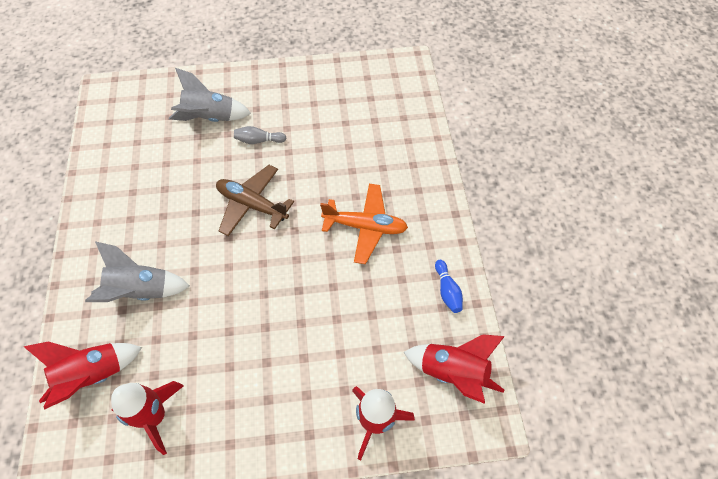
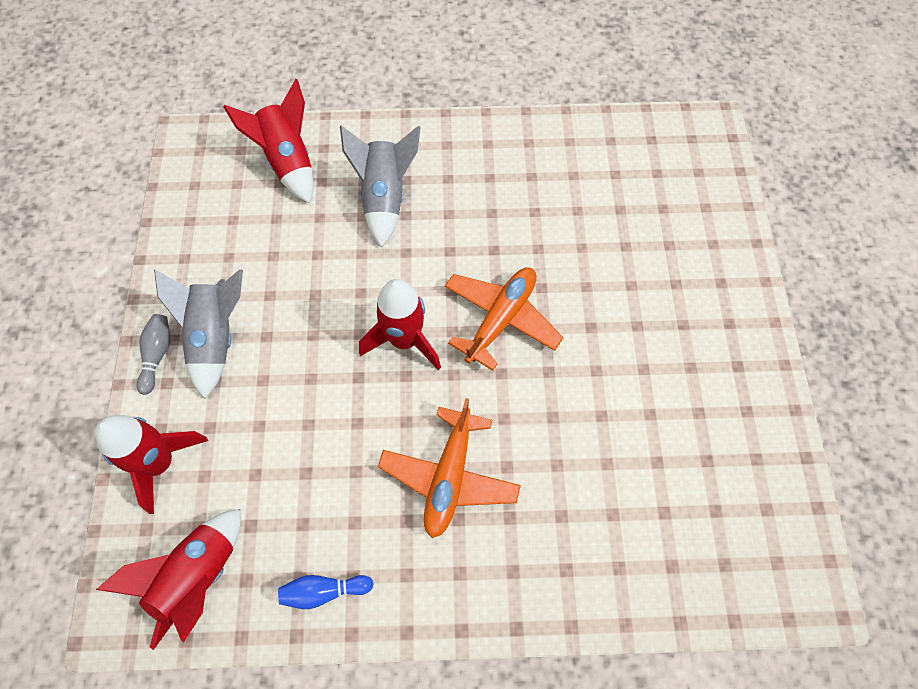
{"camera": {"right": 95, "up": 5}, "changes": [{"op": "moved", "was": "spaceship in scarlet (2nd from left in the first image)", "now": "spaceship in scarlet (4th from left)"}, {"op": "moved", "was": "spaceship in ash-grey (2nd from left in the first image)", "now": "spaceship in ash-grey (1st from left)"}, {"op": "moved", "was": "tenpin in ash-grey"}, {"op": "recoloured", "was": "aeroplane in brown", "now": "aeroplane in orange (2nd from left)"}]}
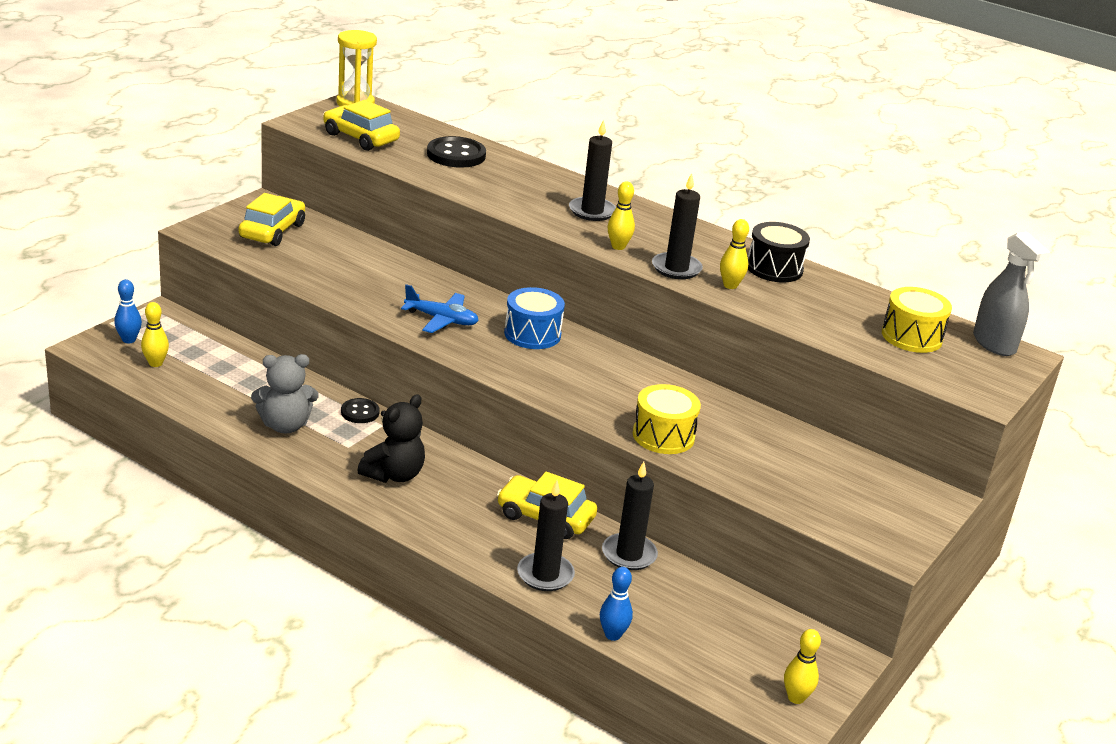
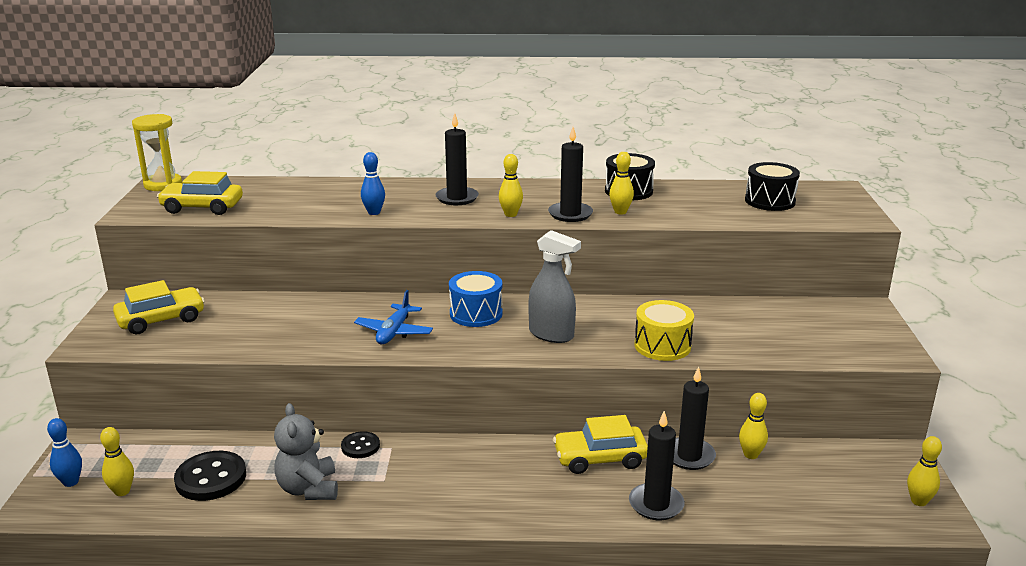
{"camera": {"right": -30, "up": -5}, "changes": [{"op": "removed", "was": "teddy in jet-black"}, {"op": "added", "now": "tenpin in golden (4th from left)"}, {"op": "moved", "was": "button in jet-black (2nd from left in the first image)", "now": "button in jet-black (1st from left)"}, {"op": "moved", "was": "tenpin in cobalt (2nd from left)"}, {"op": "moved", "was": "sprayer in ash-grey"}, {"op": "recoloured", "was": "drum in golden (2nd from left)", "now": "drum in jet-black (2nd from left)"}, {"op": "turned", "was": "toy car in golden (1st from left)", "clockwise": 75}, {"op": "turned", "was": "teddy in ash-grey", "clockwise": 120}, {"op": "turned", "was": "aeroplane in cobalt", "clockwise": 120}]}
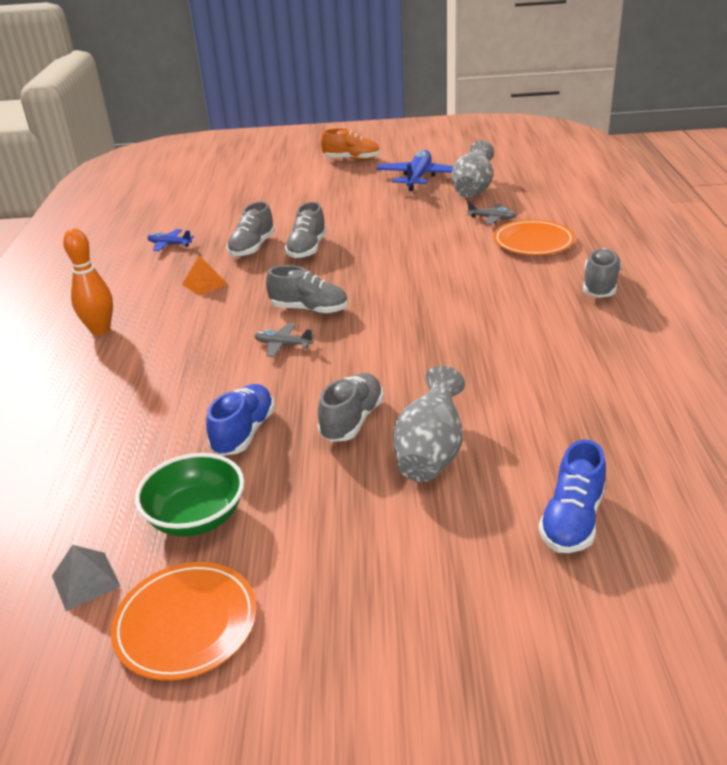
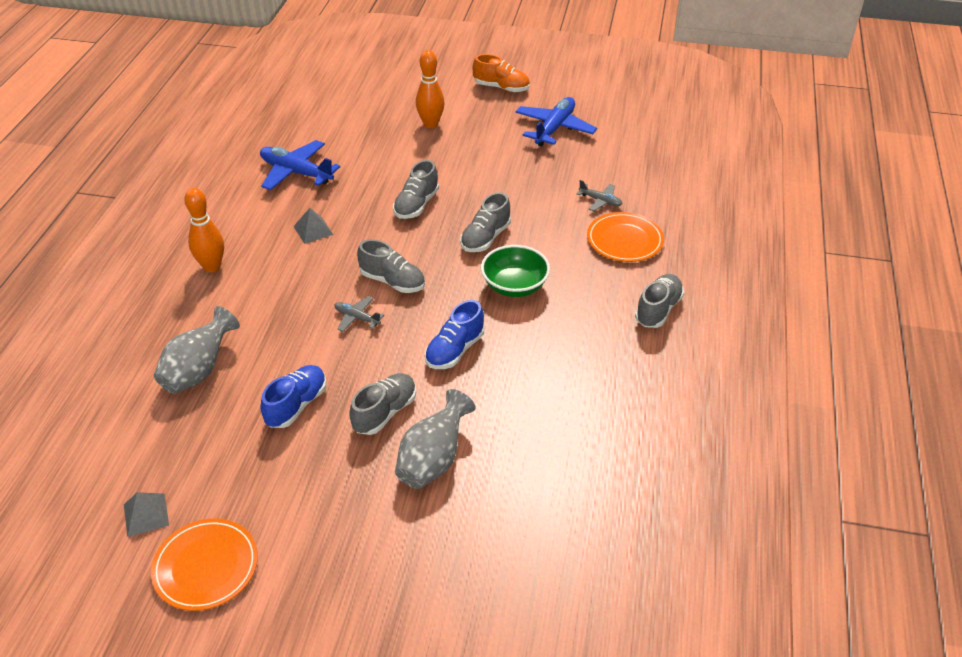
{"camera": {"right": 10, "up": 10}, "changes": [{"op": "added", "now": "tenpin in orange (2nd from left)"}, {"op": "moved", "was": "bowl in green"}, {"op": "moved", "was": "sneaker in ash-grey (1st from left in the first image)", "now": "sneaker in ash-grey (4th from left)"}, {"op": "moved", "was": "flower vase in ash-grey (2nd from left in the first image)", "now": "flower vase in ash-grey (1st from left)"}, {"op": "moved", "was": "sneaker in cobalt (2nd from left)"}, {"op": "recoloured", "was": "pyramid shape in orange", "now": "pyramid shape in ash-grey (2nd from left)"}, {"op": "resized", "was": "aeroplane in cobalt (1st from left)", "ratio": 1.93}]}
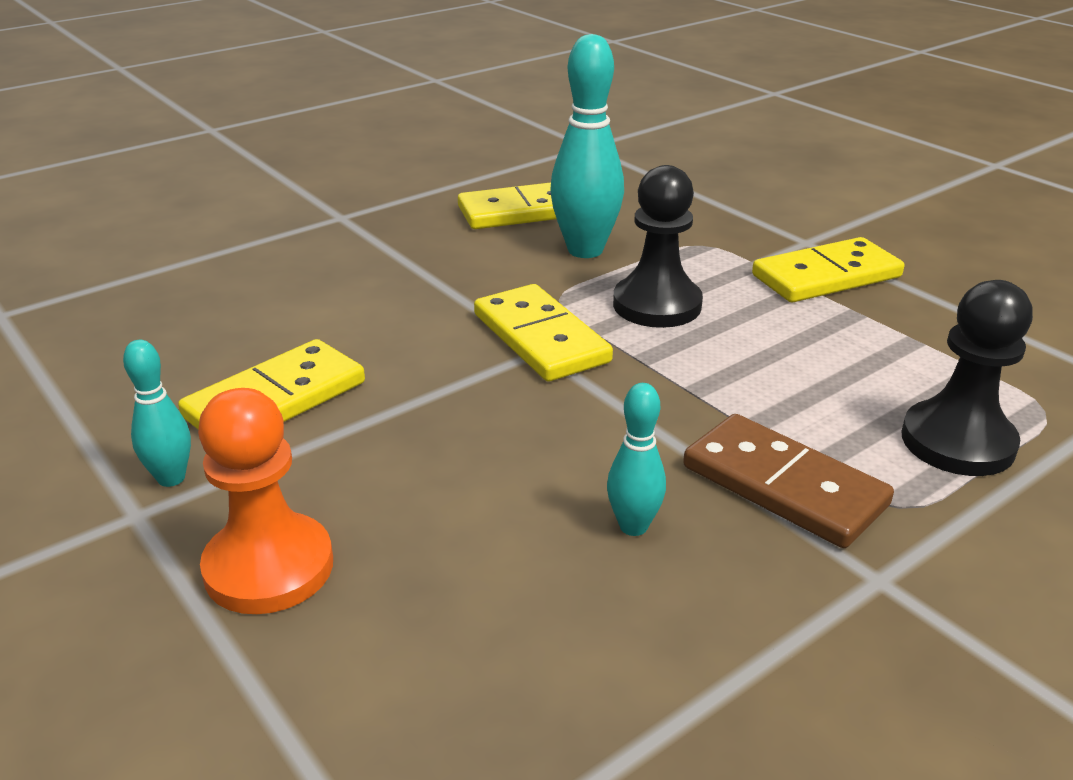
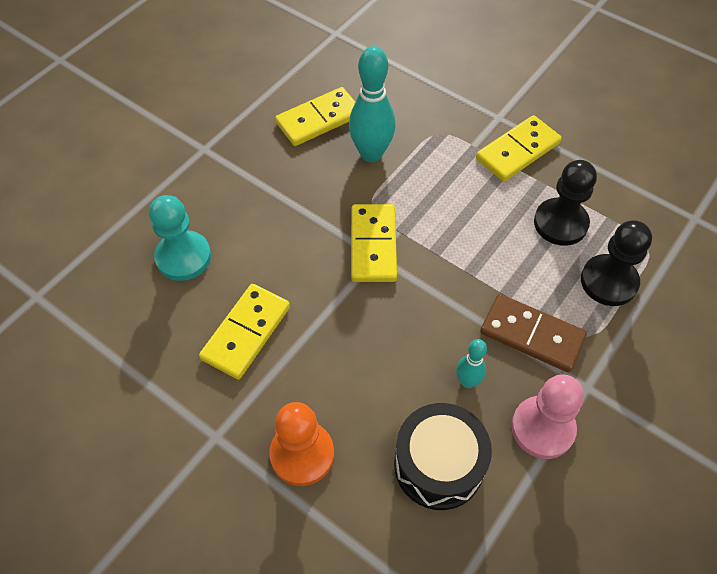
{"camera": {"right": -15, "up": 25}, "changes": [{"op": "removed", "was": "tenpin in teal (1st from left)"}, {"op": "added", "now": "game pawn in teal"}, {"op": "added", "now": "drum in jet-black"}, {"op": "added", "now": "game pawn in rosy"}, {"op": "moved", "was": "game pawn in jet-black (1st from left)"}, {"op": "turned", "was": "domino in golden (3rd from left)", "clockwise": 45}]}
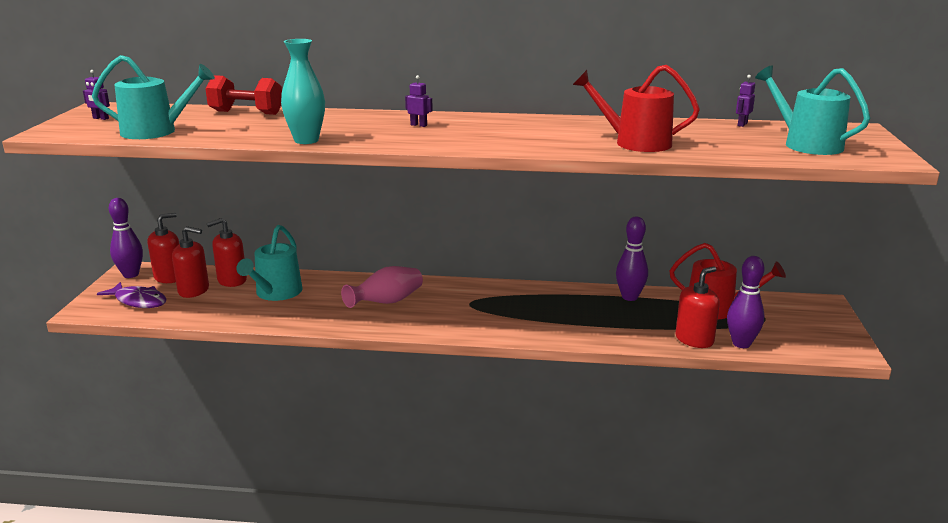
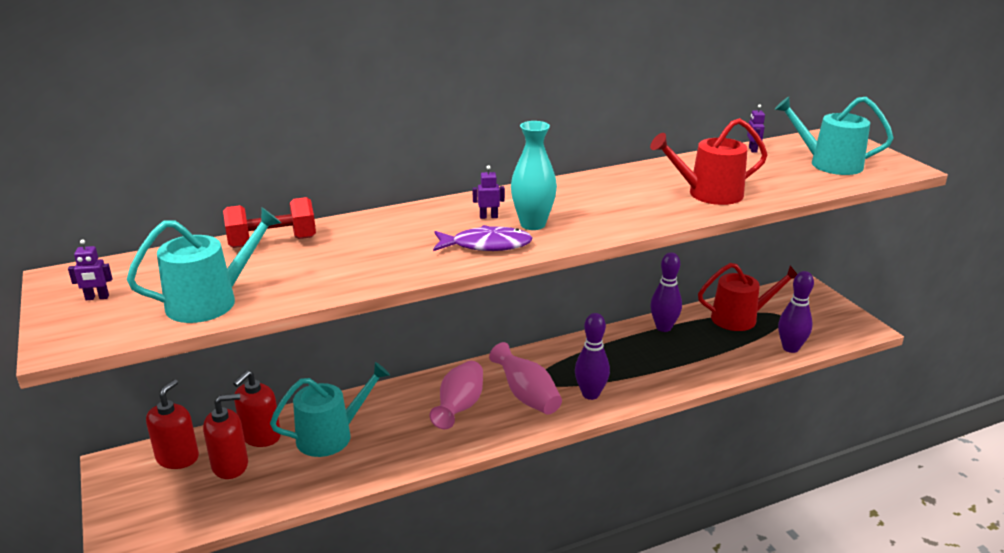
{"camera": {"right": -30, "up": 5}, "changes": [{"op": "removed", "was": "pump bottle in scarlet (4th from left)"}, {"op": "added", "now": "flower vase in rosy (2nd from left)"}, {"op": "moved", "was": "toy fish in royal purple"}, {"op": "moved", "was": "tenpin in royal purple (1st from left)"}, {"op": "moved", "was": "flower vase in teal"}, {"op": "turned", "was": "watering can in teal (2nd from left)", "clockwise": -105}]}
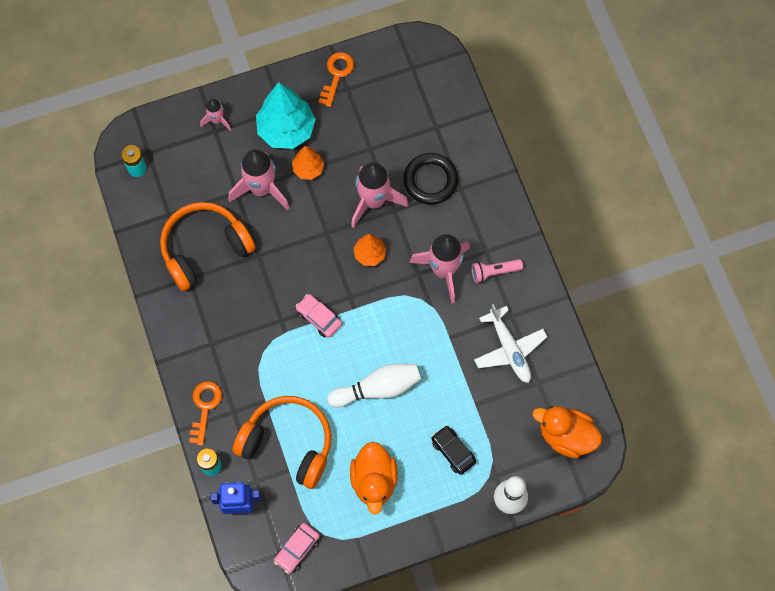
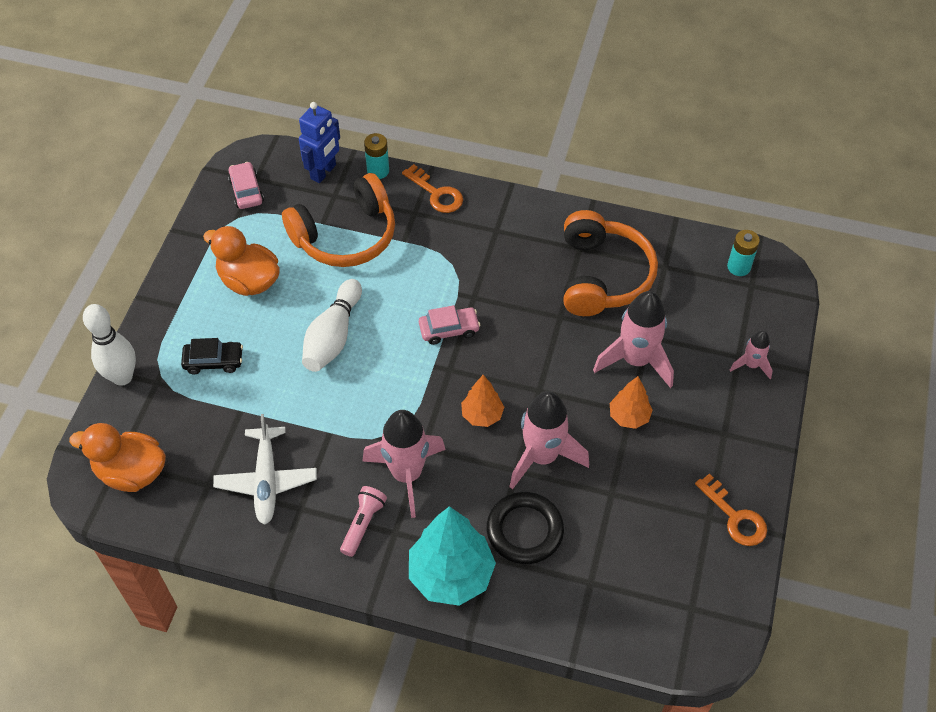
{"camera": {"right": 125, "up": -15}, "changes": [{"op": "moved", "was": "tree in teal"}, {"op": "turned", "was": "aeroplane in white", "clockwise": -105}, {"op": "turned", "was": "rubber duck in orange (2nd from left in the first image)", "clockwise": -135}]}
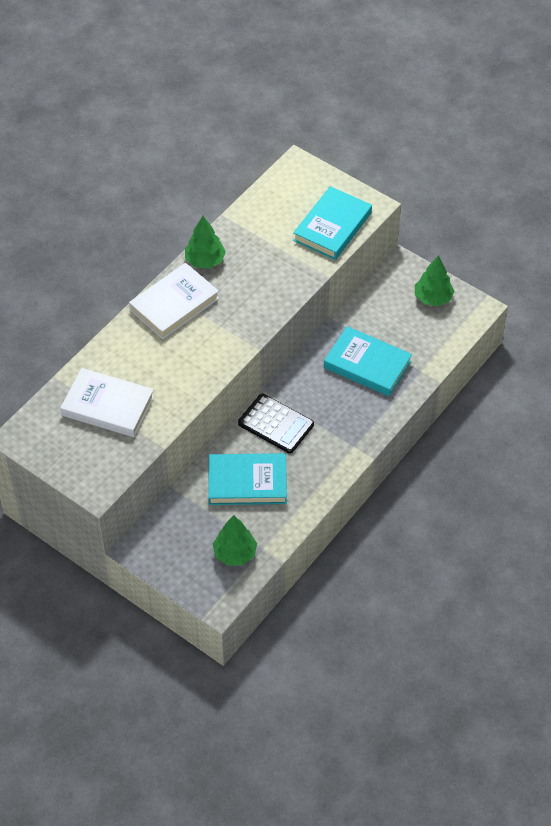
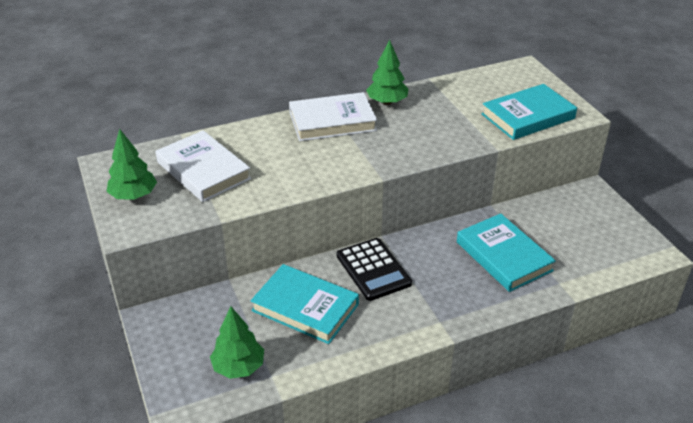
{"camera": {"right": 30, "up": -15}, "changes": [{"op": "moved", "was": "tree in green (3rd from left in the first image)", "now": "tree in green (1st from left)"}]}
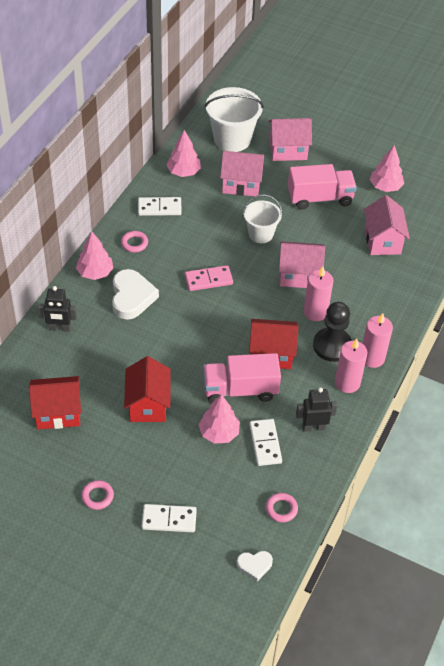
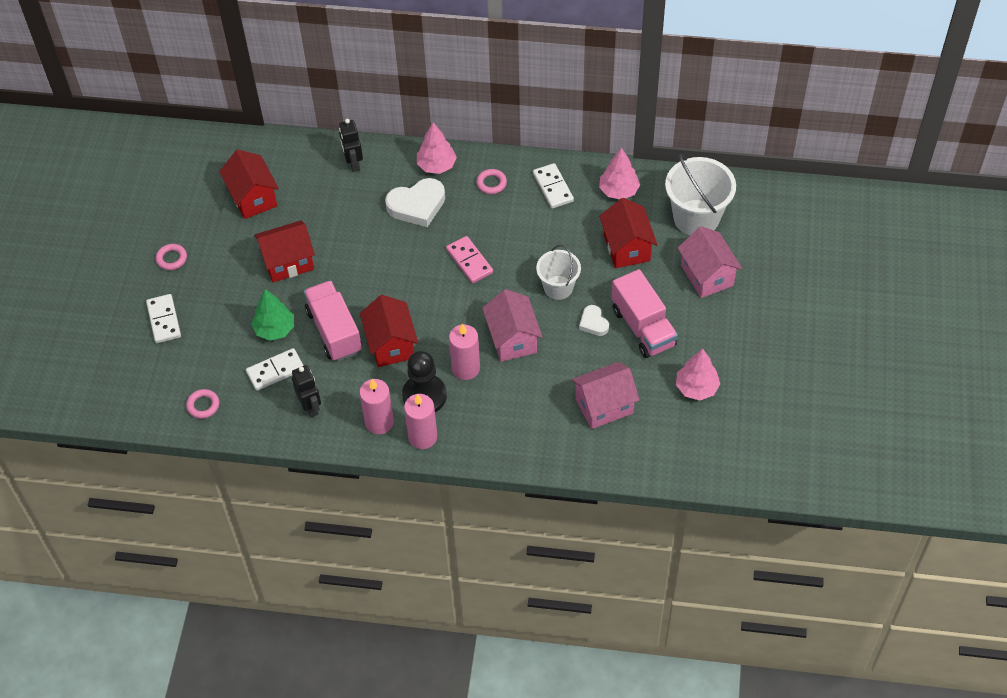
{"camera": {"right": 75, "up": 5}, "changes": [{"op": "moved", "was": "love heart in white (2nd from left)"}, {"op": "recoloured", "was": "tree in rosy (3rd from left)", "now": "tree in green"}, {"op": "recoloured", "was": "toy house in rosy (1st from left)", "now": "toy house in scarlet (4th from left)"}]}
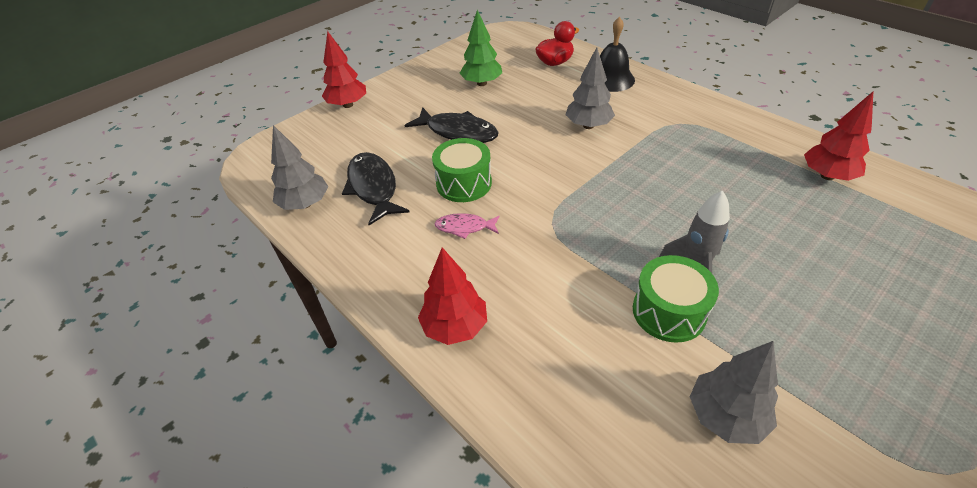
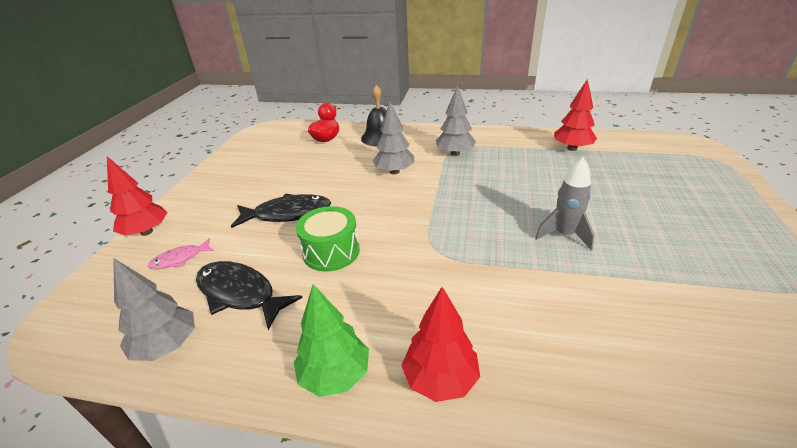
{"camera": {"right": -35, "up": -10}, "changes": [{"op": "removed", "was": "drum in green (2nd from left)"}, {"op": "moved", "was": "toy fish in rosy"}, {"op": "moved", "was": "tree in green"}, {"op": "moved", "was": "tree in ash-grey (3rd from left)"}]}
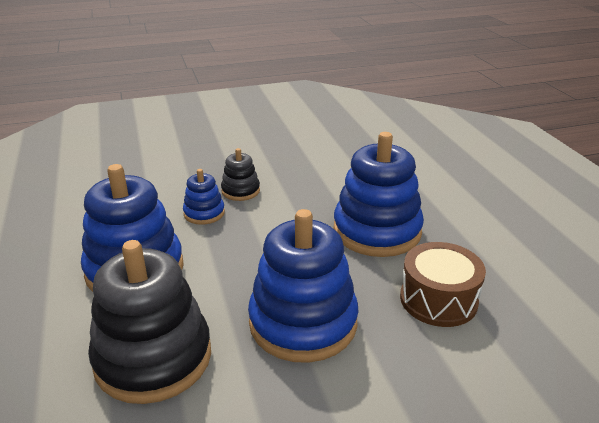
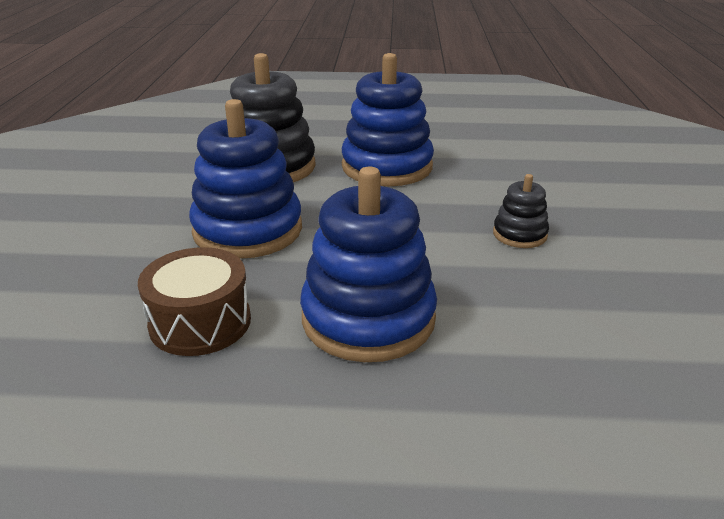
{"camera": {"right": 110, "up": 0}, "changes": [{"op": "removed", "was": "ring stacker in cobalt (2nd from left)"}]}
